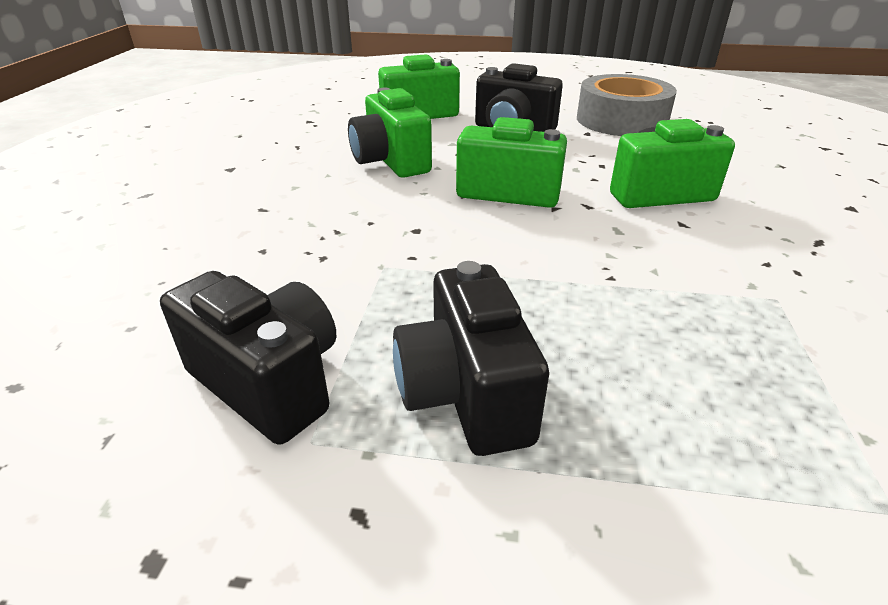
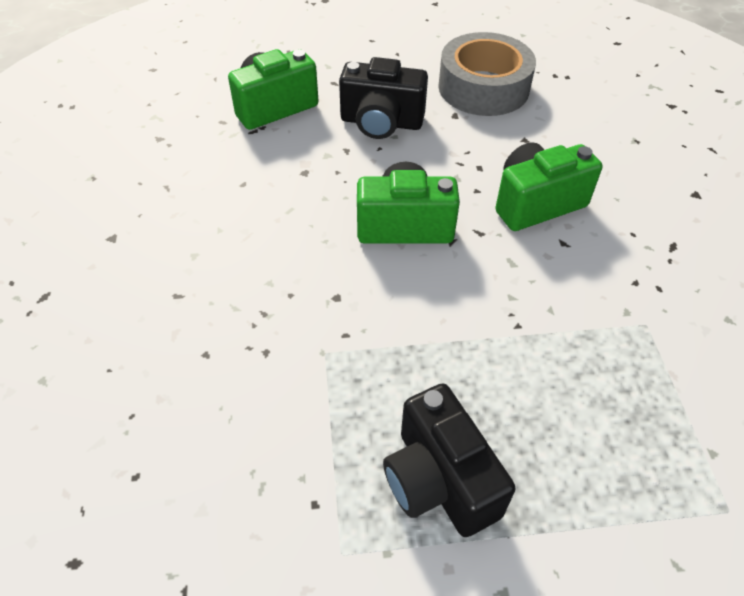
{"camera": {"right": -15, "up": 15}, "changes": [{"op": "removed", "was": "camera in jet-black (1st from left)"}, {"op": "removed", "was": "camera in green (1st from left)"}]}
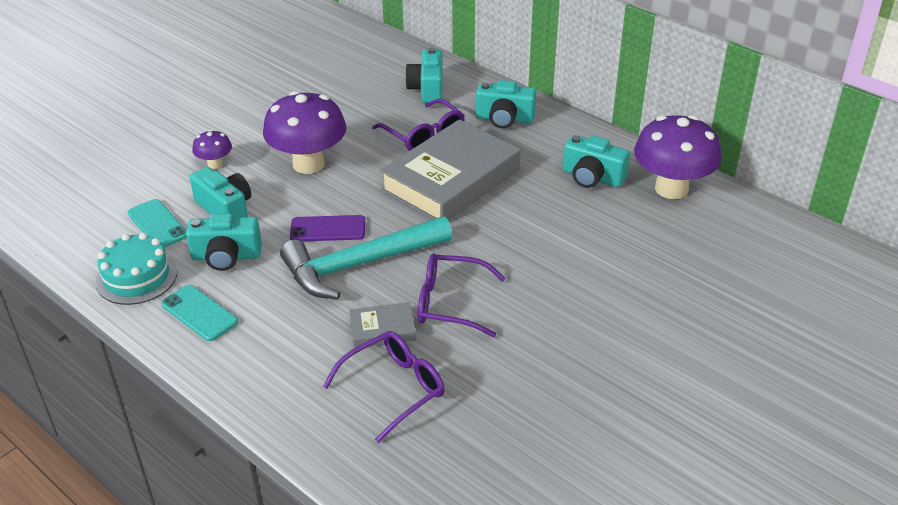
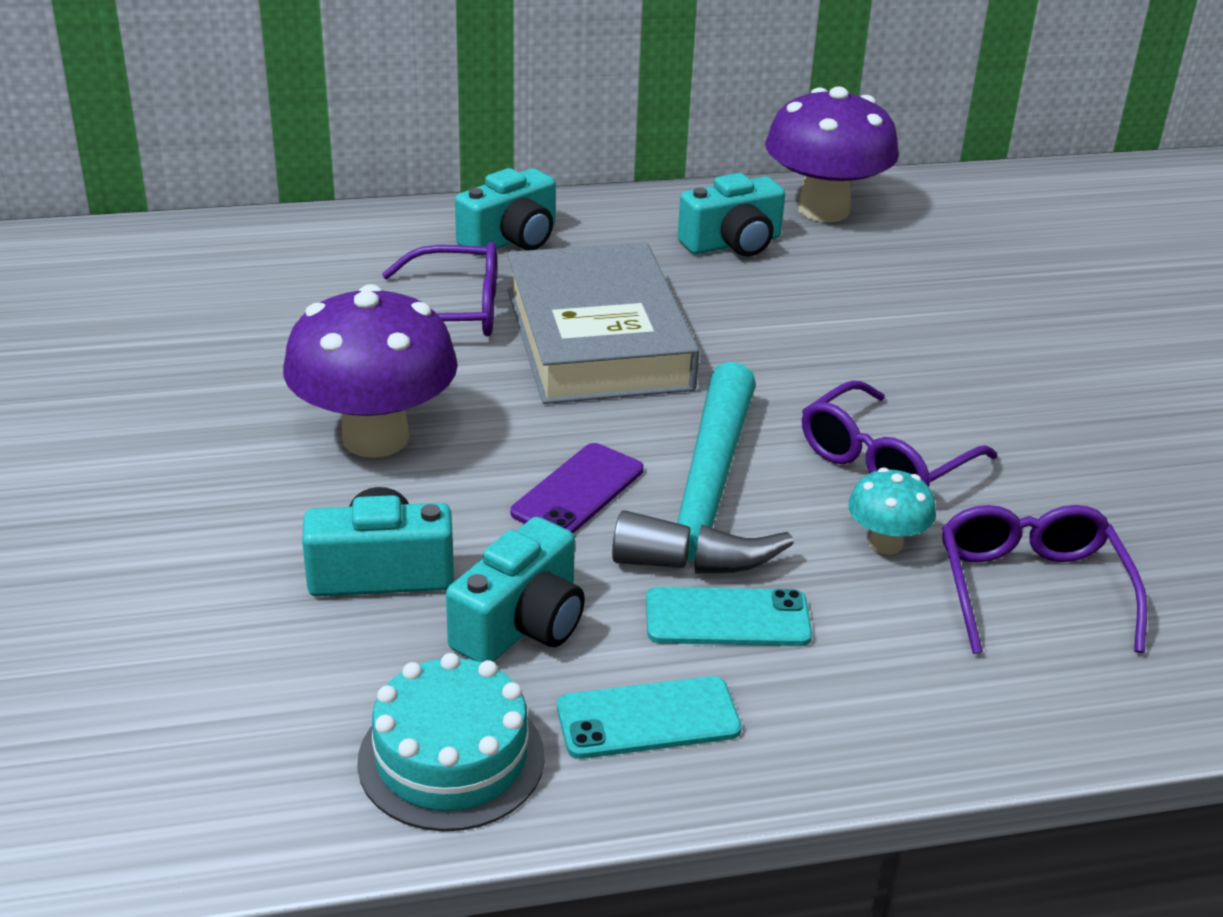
{"camera": {"right": -55, "up": -5}, "changes": [{"op": "removed", "was": "fungus in royal purple (1st from left)"}, {"op": "removed", "was": "camera in teal (3rd from left)"}, {"op": "moved", "was": "mobile phone in teal (1st from left in the first image)", "now": "mobile phone in teal (2nd from left)"}, {"op": "replaced", "was": "book in ash-grey (1st from left)", "now": "fungus in teal"}]}
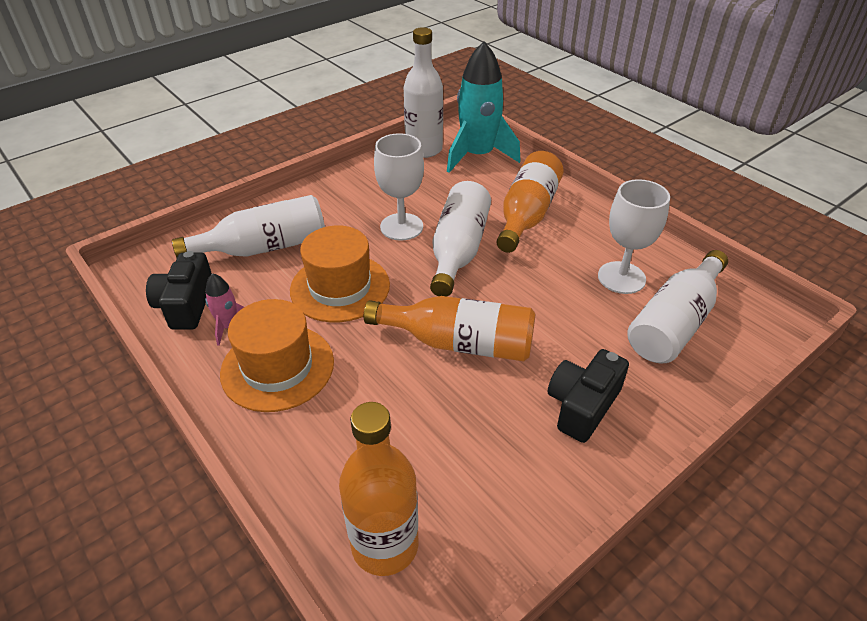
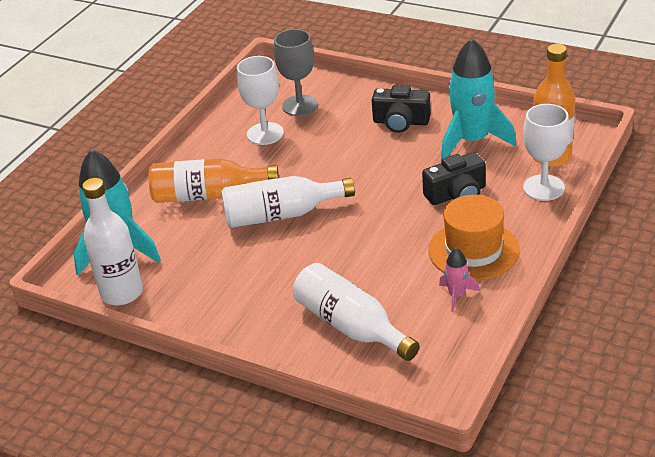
{"camera": {"right": -110, "up": -5}, "changes": [{"op": "removed", "was": "top hat in orange (2nd from left)"}, {"op": "removed", "was": "bottle in orange (2nd from left)"}, {"op": "added", "now": "spaceship in teal (2nd from left)"}, {"op": "moved", "was": "camera in jet-black (1st from left in the first image)", "now": "camera in jet-black (2nd from left)"}, {"op": "moved", "was": "wine glass in white (1st from left in the first image)", "now": "wine glass in white (2nd from left)"}, {"op": "replaced", "was": "bottle in white (4th from left)", "now": "wine glass in ash-grey"}]}
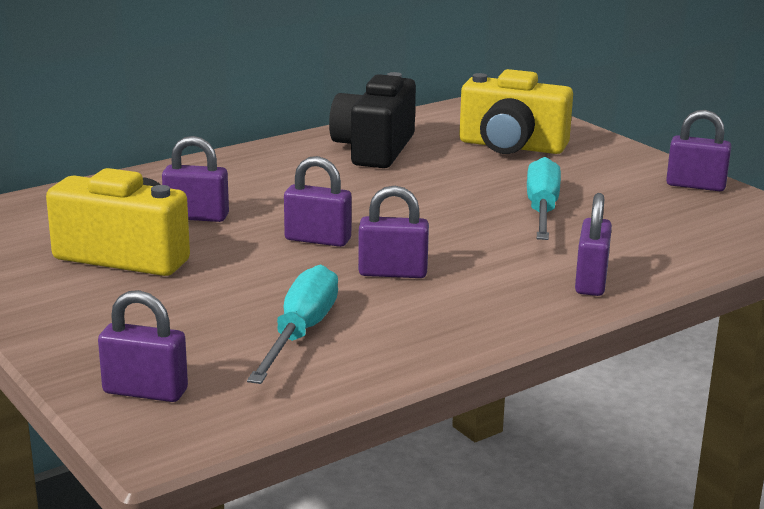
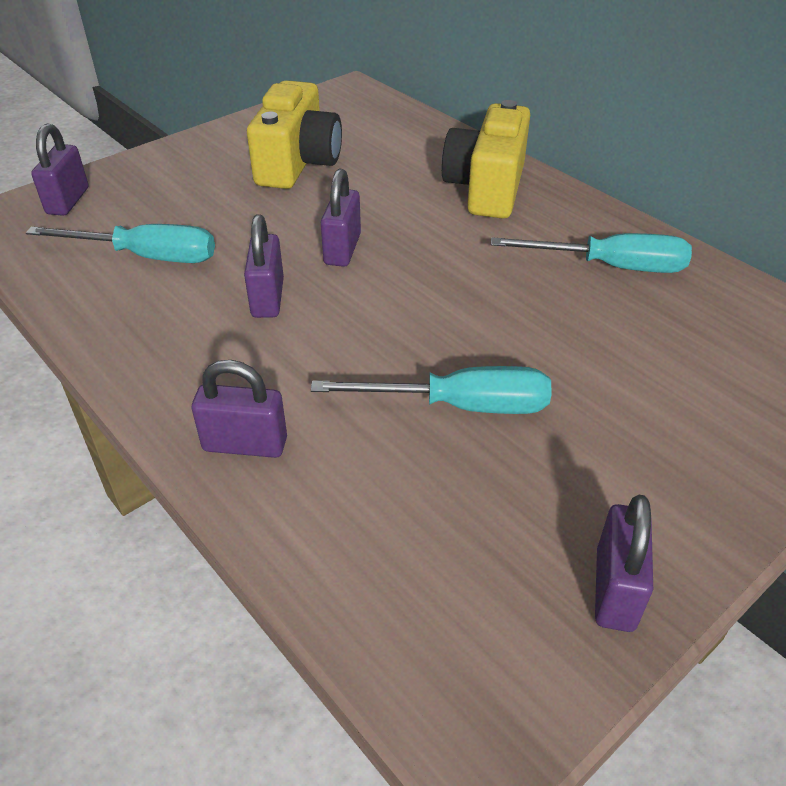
{"camera": {"right": 85, "up": 20}, "changes": [{"op": "removed", "was": "padlock in royal purple (2nd from left)"}, {"op": "moved", "was": "camera in golden (2nd from left)"}, {"op": "replaced", "was": "camera in jet-black", "now": "flat screwdriver in teal (3rd from left)"}]}
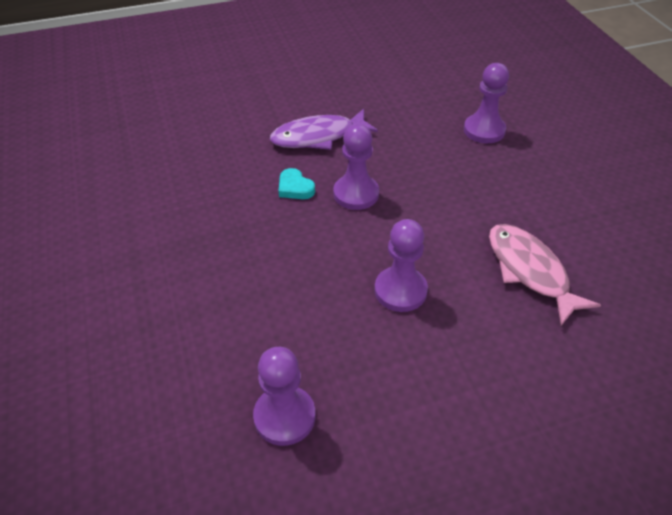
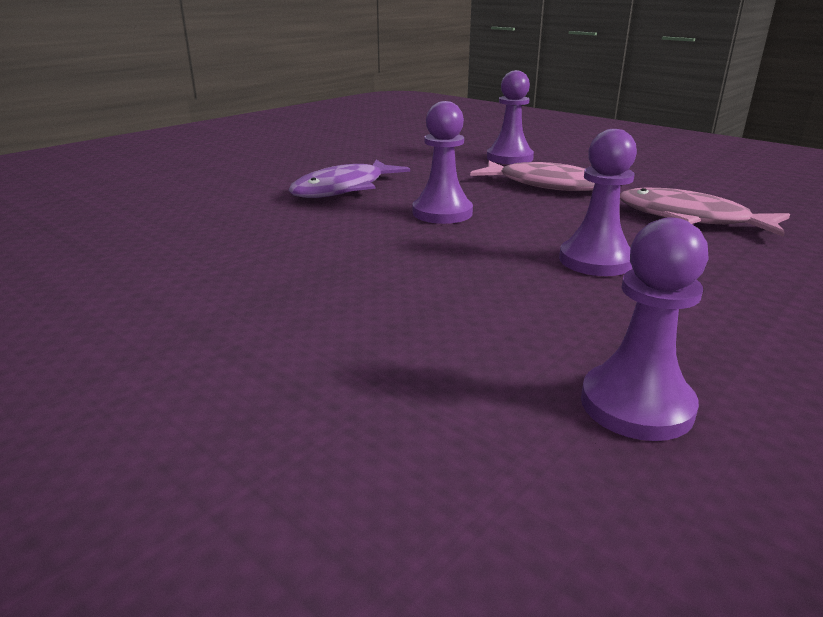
{"camera": {"right": -30, "up": -20}, "changes": [{"op": "removed", "was": "love heart in teal"}, {"op": "added", "now": "toy fish in rosy (1st from left)"}]}
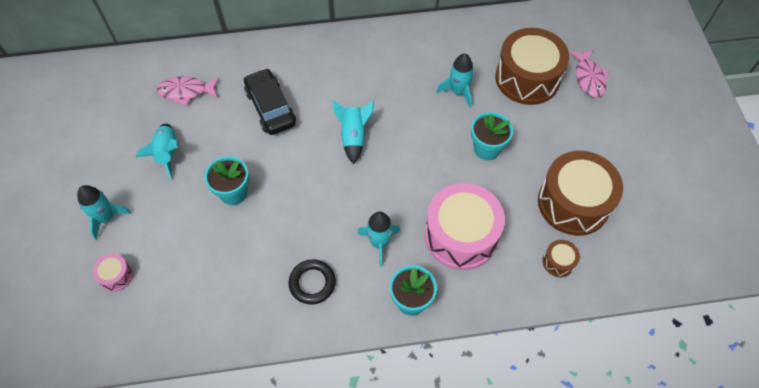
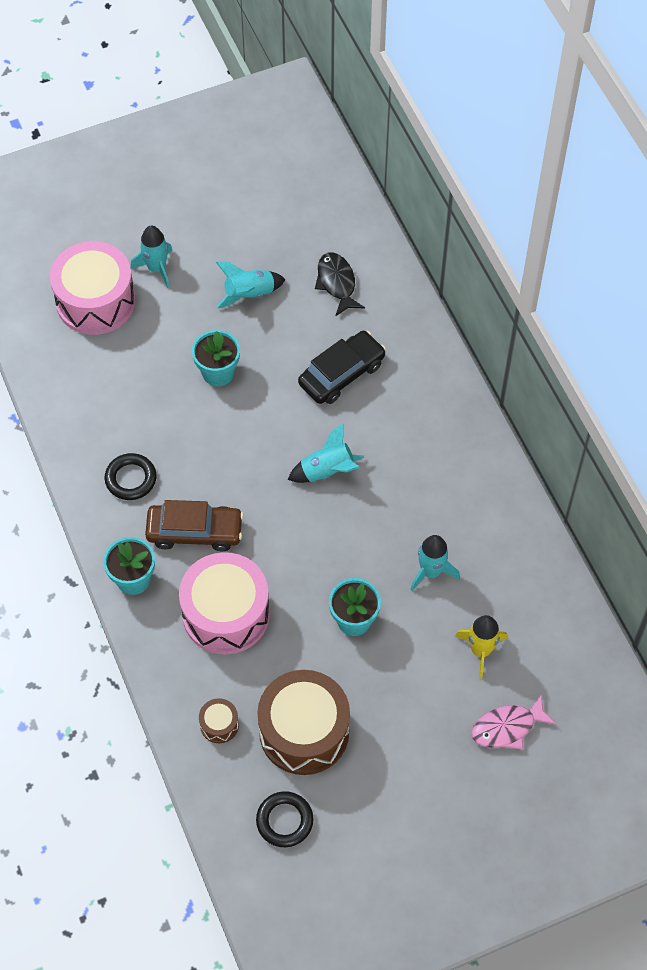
{"camera": {"right": 75, "up": 0}, "changes": [{"op": "added", "now": "ring in jet-black (2nd from left)"}, {"op": "replaced", "was": "spaceship in teal (4th from left)", "now": "toy car in brown"}, {"op": "replaced", "was": "drum in brown (1st from left)", "now": "spaceship in golden"}, {"op": "recoloured", "was": "toy fish in rosy (1st from left)", "now": "toy fish in jet-black"}, {"op": "resized", "was": "drum in rosy (1st from left)", "ratio": 2.32}]}
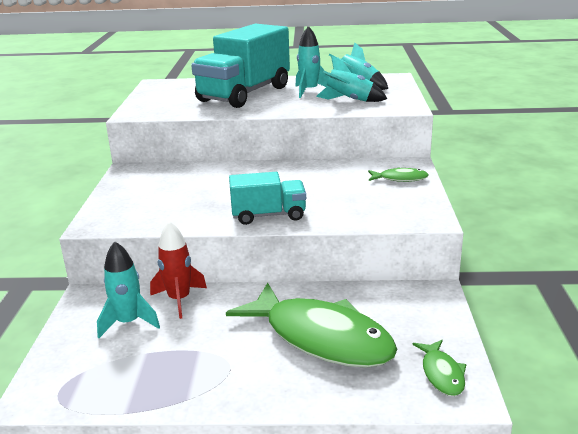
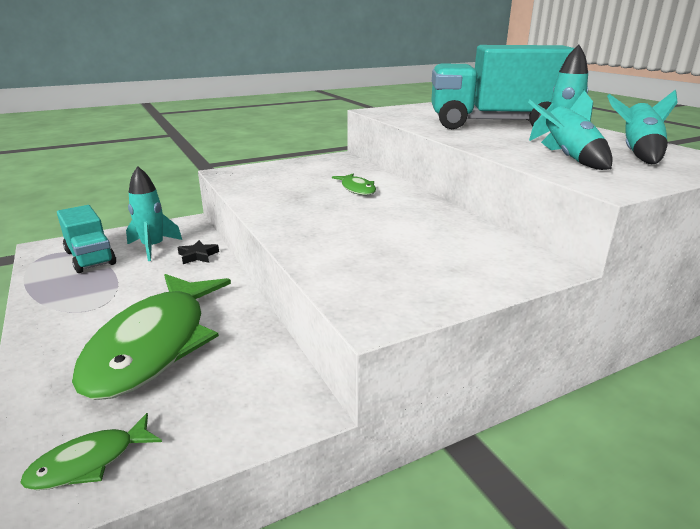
{"camera": {"right": 60, "up": 0}, "changes": [{"op": "moved", "was": "toy truck in teal (2nd from left in the first image)", "now": "toy truck in teal (1st from left)"}, {"op": "moved", "was": "toy fish in green (2nd from left in the first image)", "now": "toy fish in green (3rd from left)"}, {"op": "replaced", "was": "spaceship in scarlet", "now": "five-pointed star in jet-black"}]}
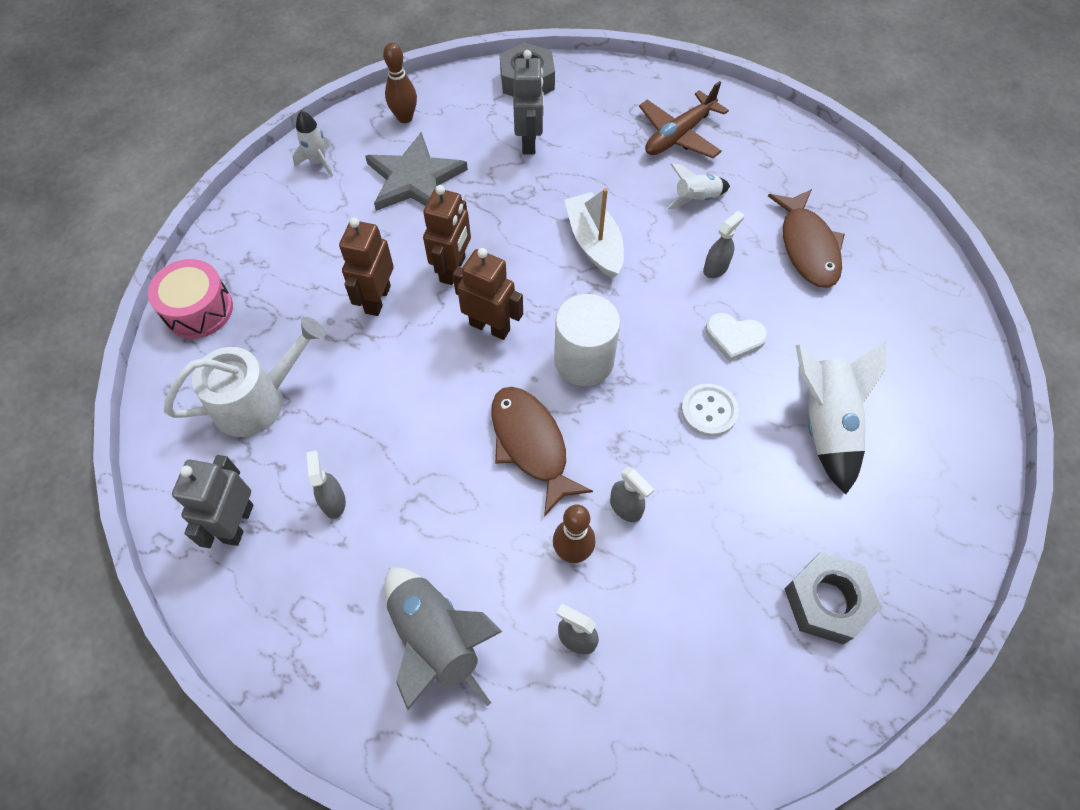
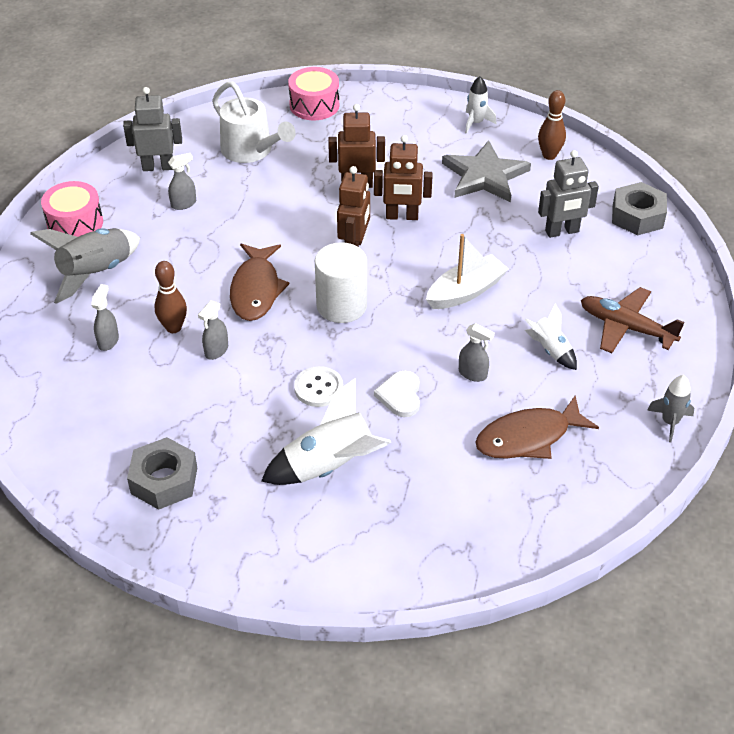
{"camera": {"right": 75, "up": -15}, "changes": [{"op": "added", "now": "drum in rosy (1st from left)"}, {"op": "added", "now": "spaceship in ash-grey (2nd from left)"}, {"op": "turned", "was": "toy fish in brown (1st from left)", "clockwise": 135}]}
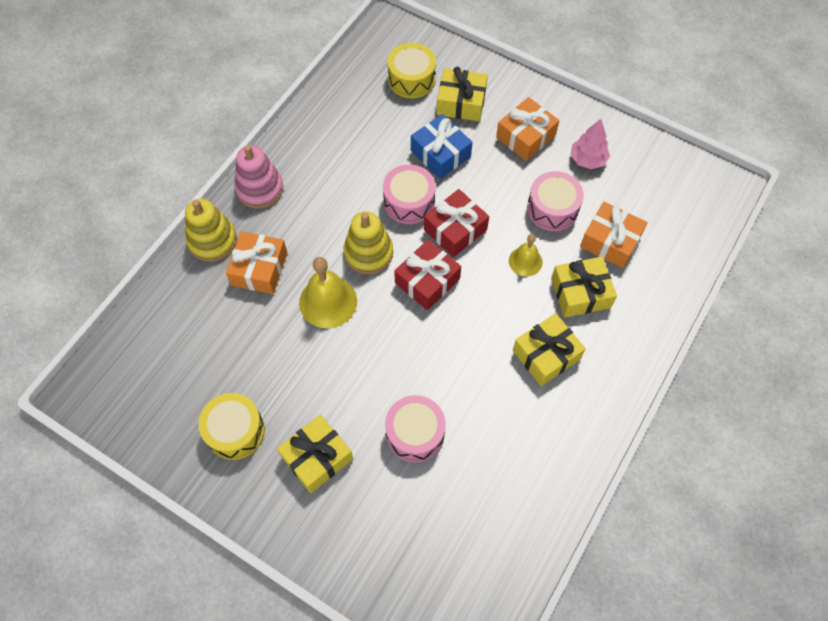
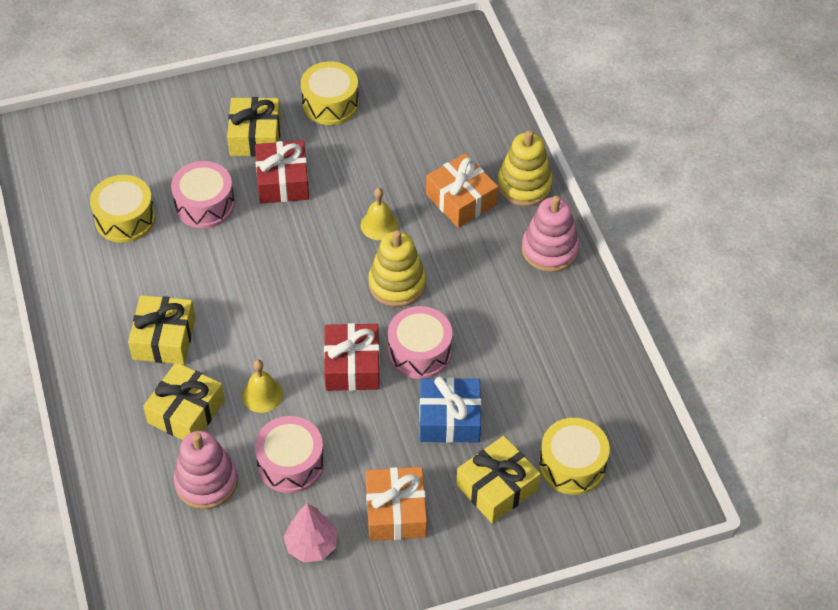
{"camera": {"right": 130, "up": -10}, "changes": [{"op": "added", "now": "drum in golden (1st from left)"}, {"op": "moved", "was": "gift in scarlet (1st from left)"}, {"op": "replaced", "was": "gift in orange (3rd from left)", "now": "ring stacker in rosy (1st from left)"}, {"op": "resized", "was": "hand bell in golden (1st from left in the first image)", "ratio": 0.6}]}
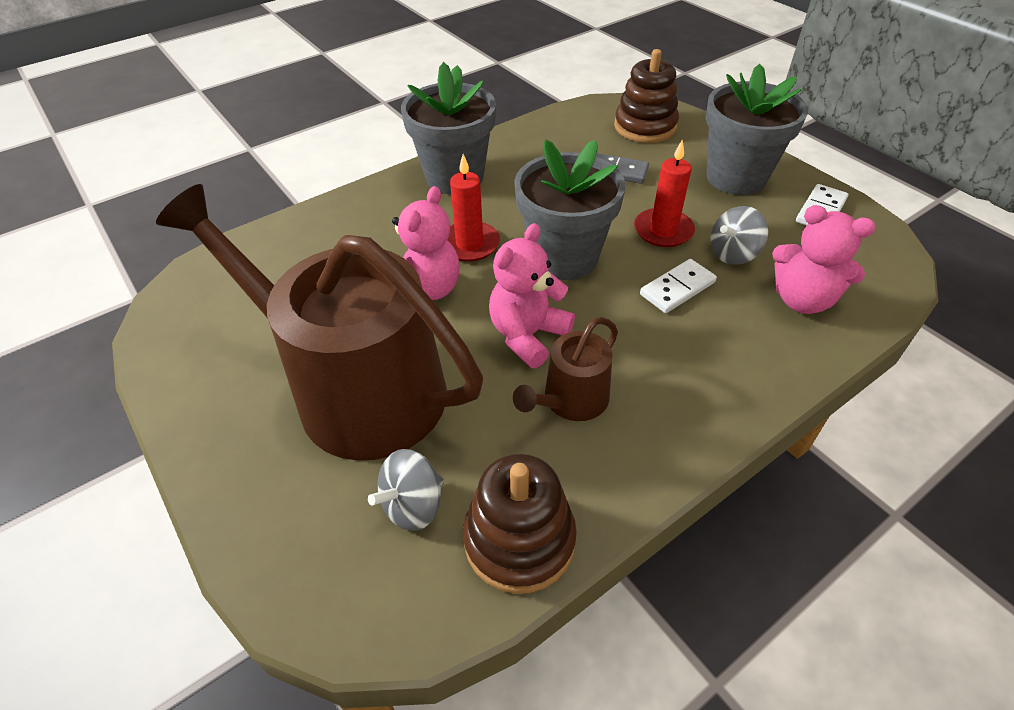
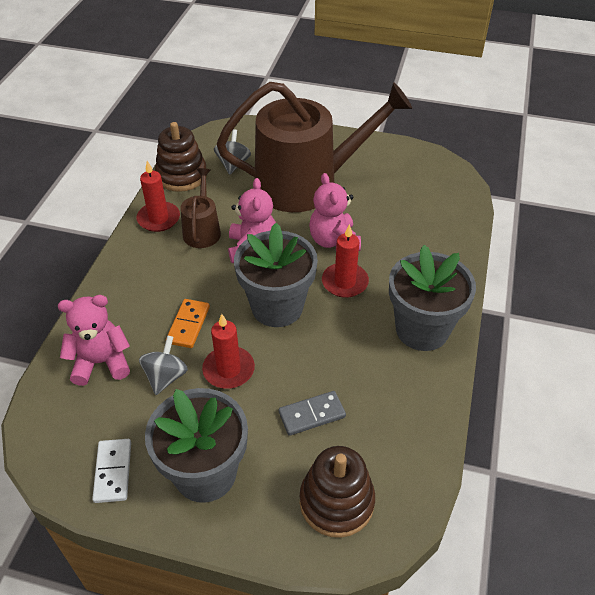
{"camera": {"right": 140, "up": 0}, "changes": [{"op": "added", "now": "pillar candle in scarlet (1st from left)"}, {"op": "recoloured", "was": "domino in white (1st from left)", "now": "domino in orange"}]}
